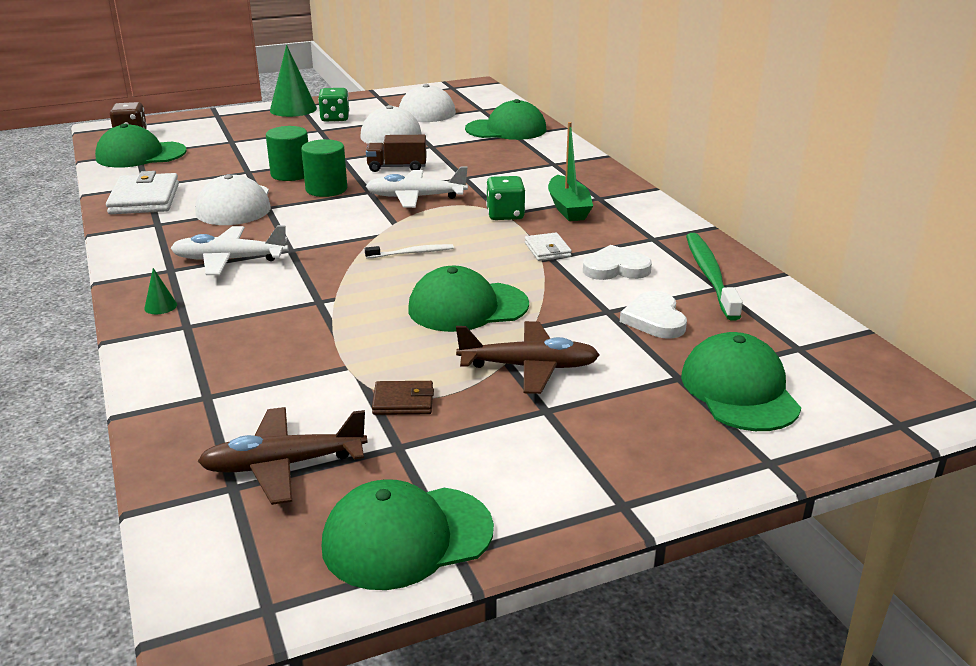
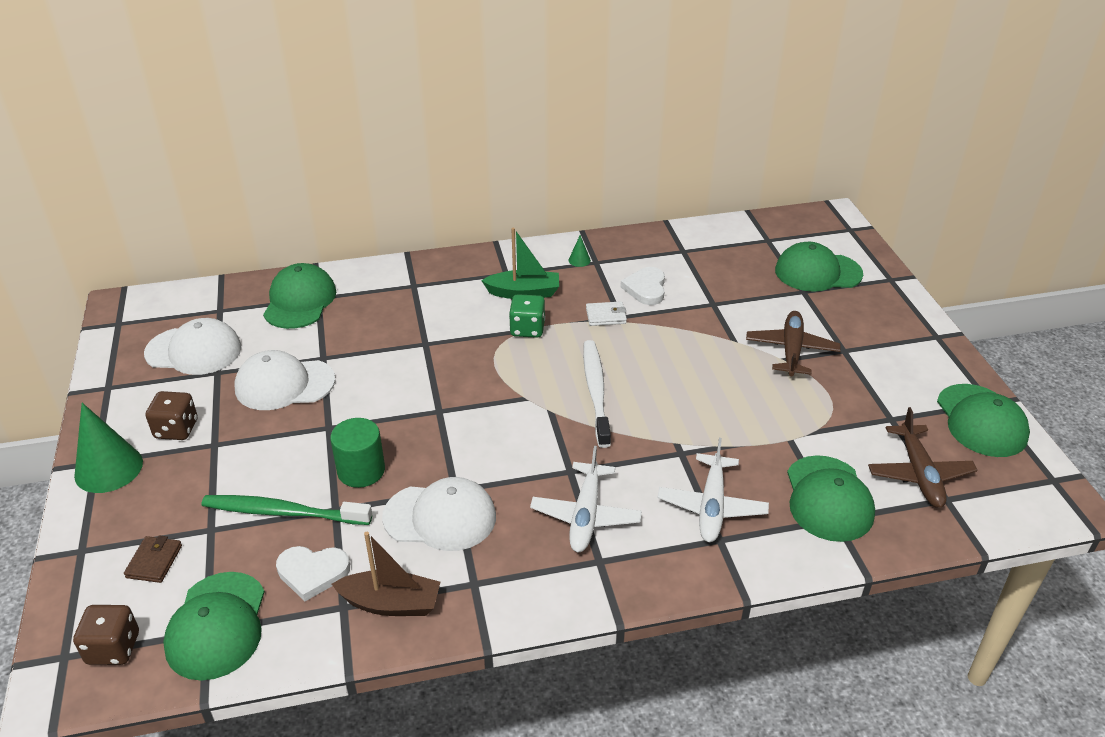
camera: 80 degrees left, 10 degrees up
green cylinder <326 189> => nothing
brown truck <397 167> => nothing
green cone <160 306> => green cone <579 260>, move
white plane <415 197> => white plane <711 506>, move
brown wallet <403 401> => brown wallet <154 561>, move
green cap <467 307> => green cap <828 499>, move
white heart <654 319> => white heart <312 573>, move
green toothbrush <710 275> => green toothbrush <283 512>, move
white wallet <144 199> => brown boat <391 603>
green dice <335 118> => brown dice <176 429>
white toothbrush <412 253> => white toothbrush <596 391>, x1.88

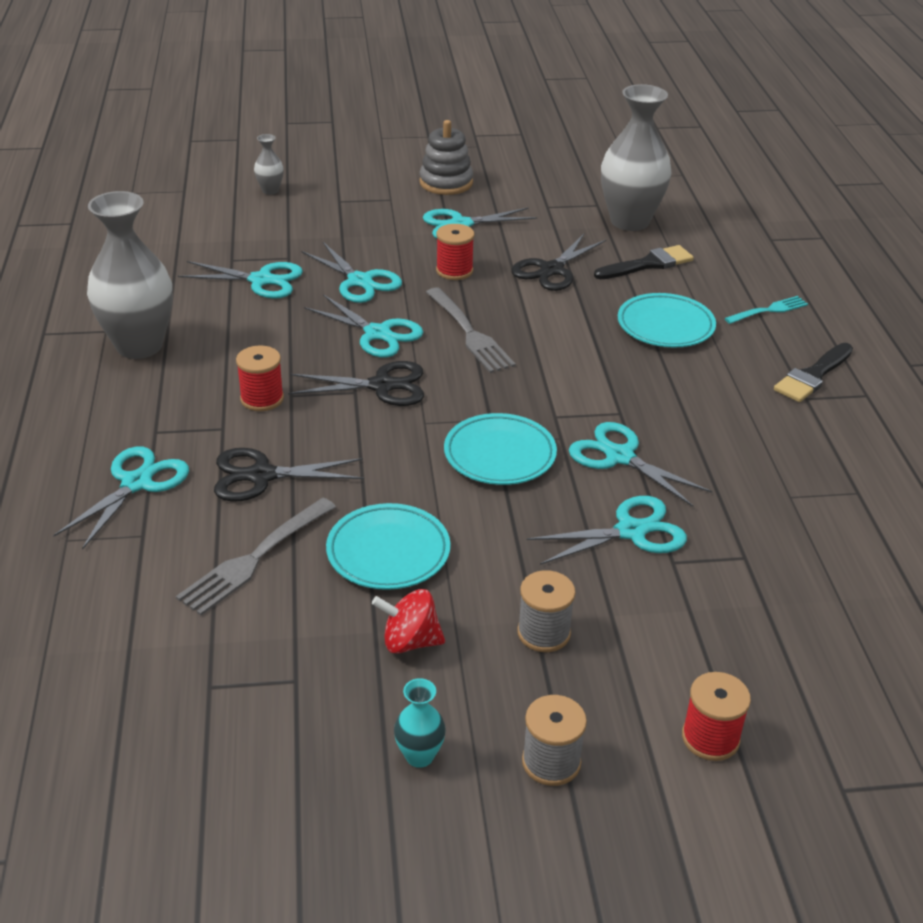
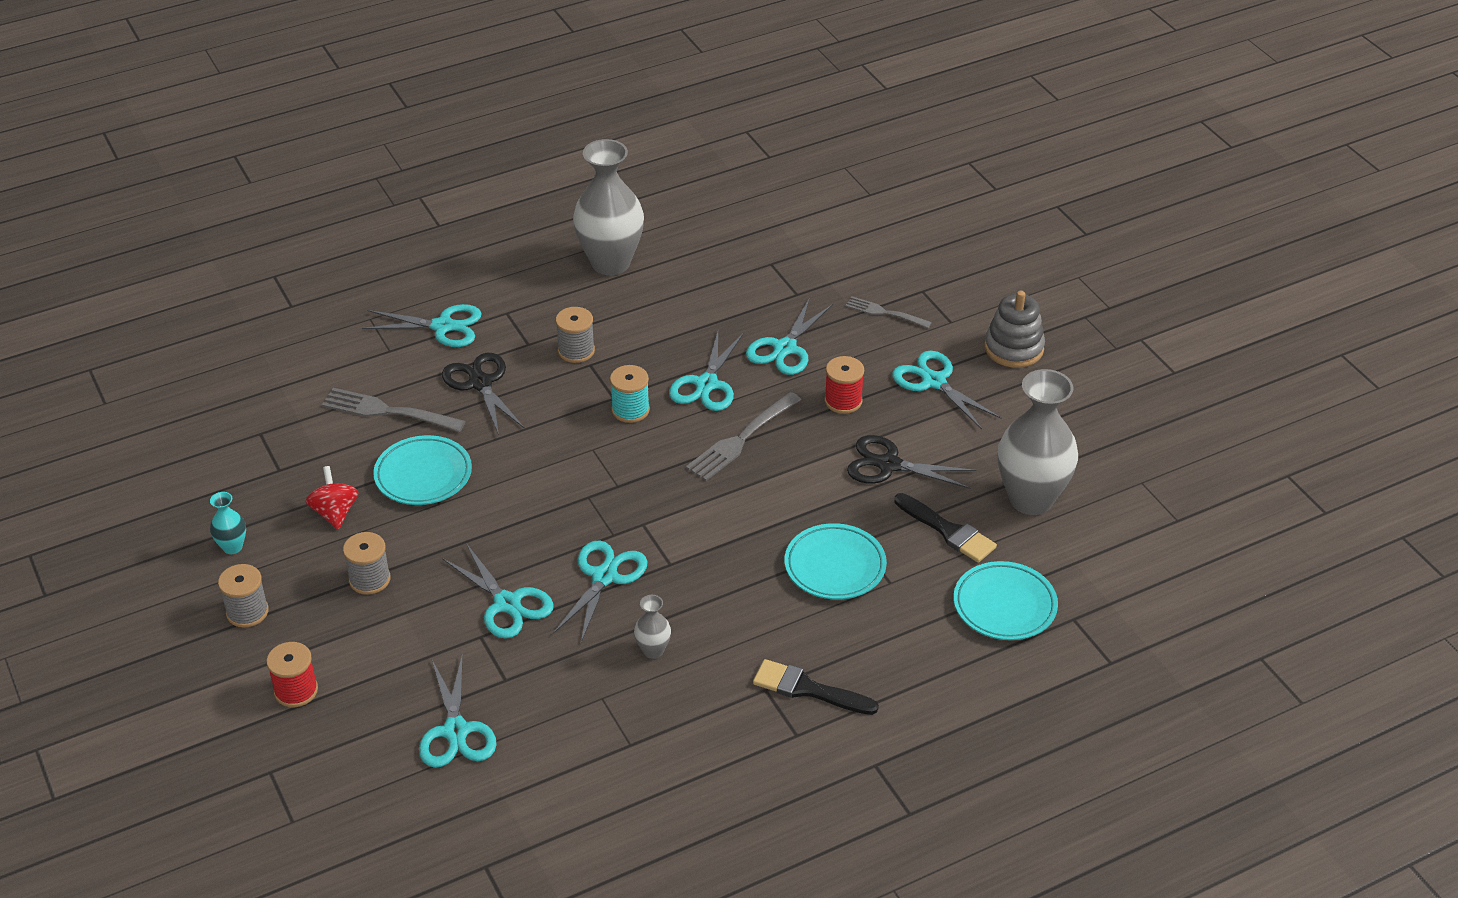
camera: 70 degrees right, 5 degrees up
turquoise fork <768 310> => nothing
nothing => grey fork <885 313>
turquoise scissors <261 280> => turquoise scissors <456 731>, move
grey vase <270 191> => grey vase <653 650>, move
turquoise plate <499 455> => turquoise plate <1004 605>, move
black scissors <382 386> => turquoise spool <630 410>
red spool <262 399> => grey spool <576 351>

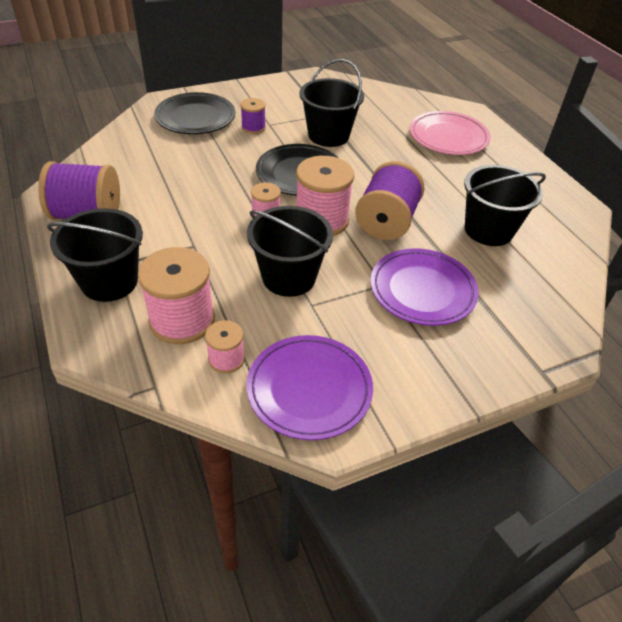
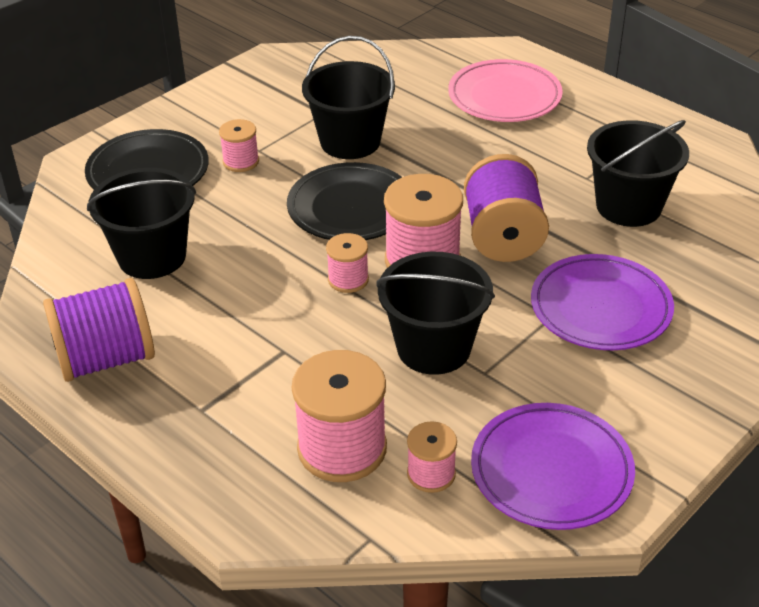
camera: 20 degrees left, 5 degrees down
black bucket <109 281> => black bucket <152 257>, move
purple spool <253 127> => pink spool <241 161>

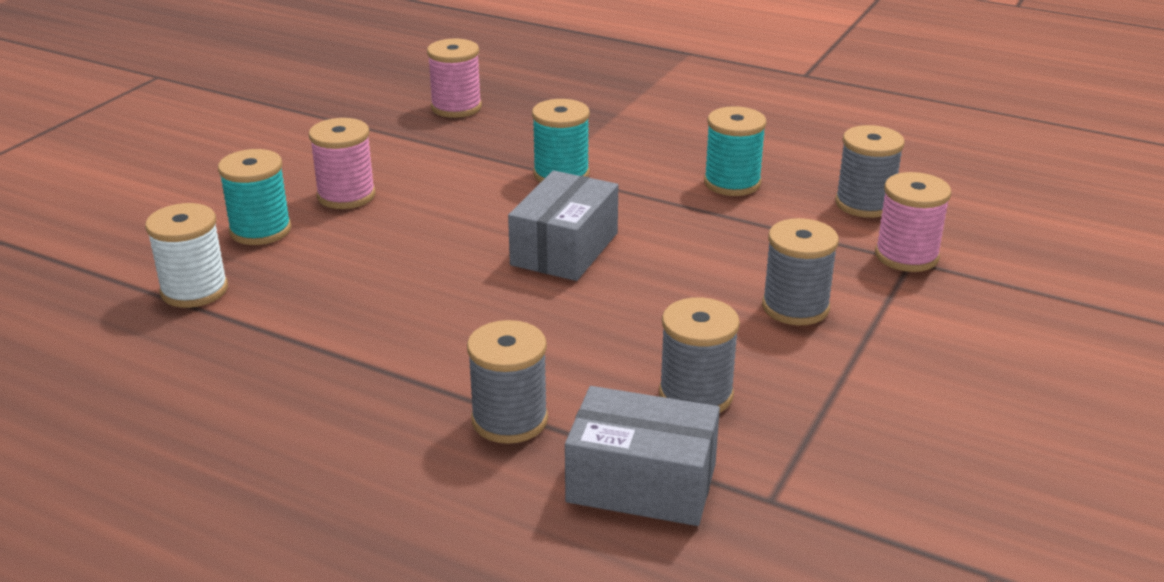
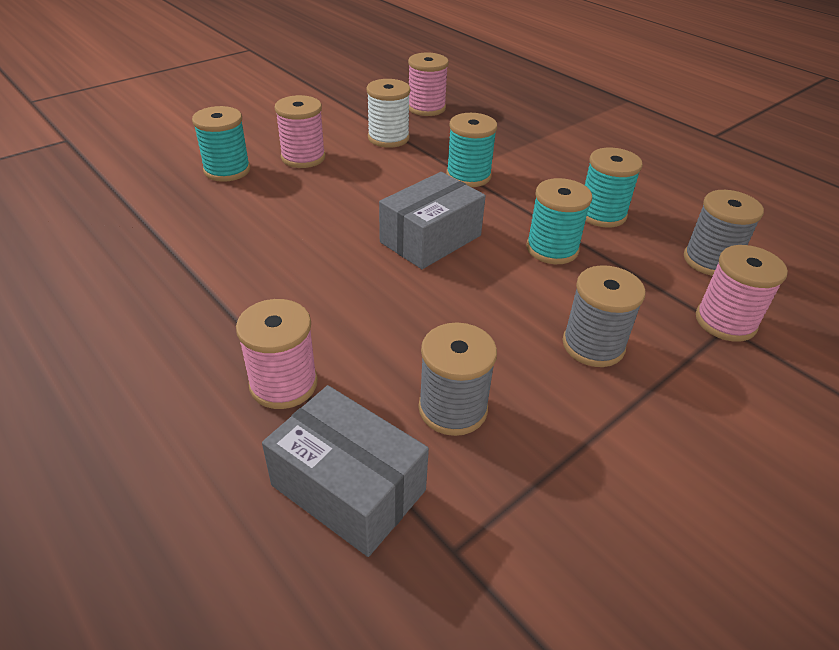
camera: 20 degrees right, 10 degrees up
nothing => turquoise spool <552 249>
white spool <194 290> => white spool <388 138>, move
grey spool <509 420> => pink spool <283 384>

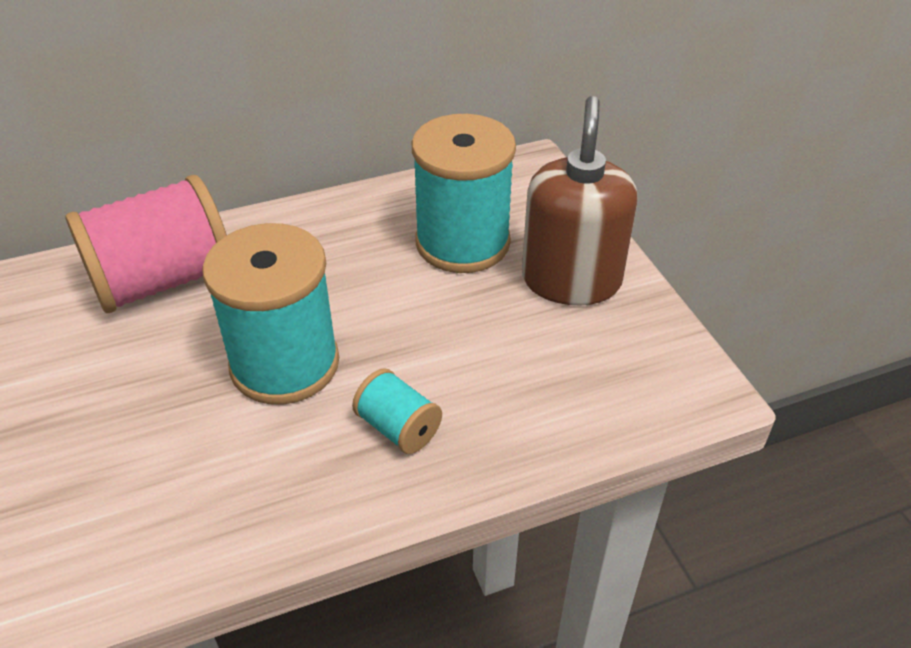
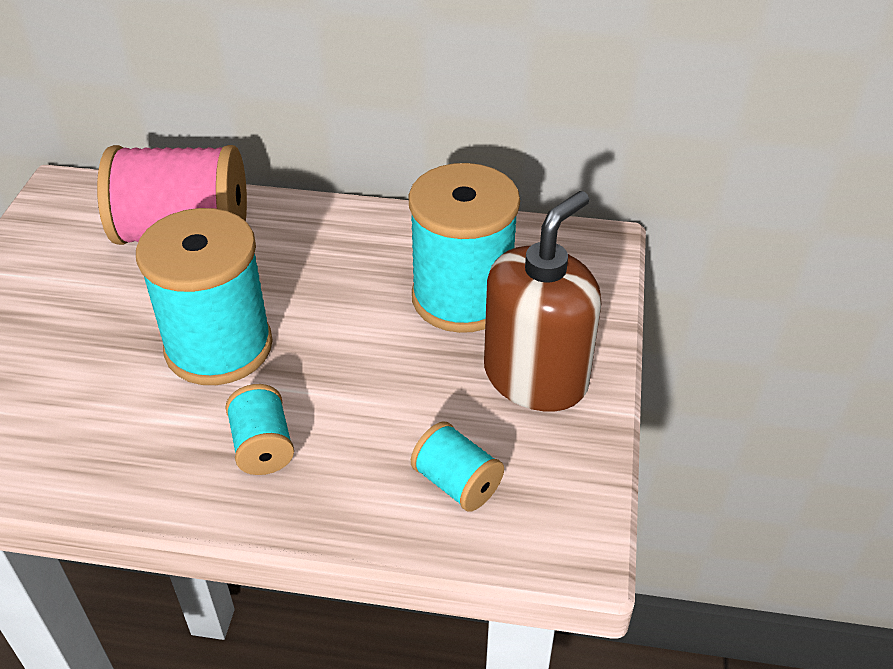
camera: 30 degrees right, 0 degrees up
nothing => turquoise spool <457 483>

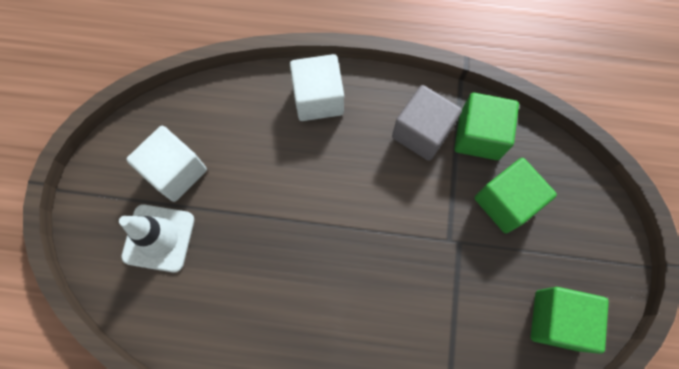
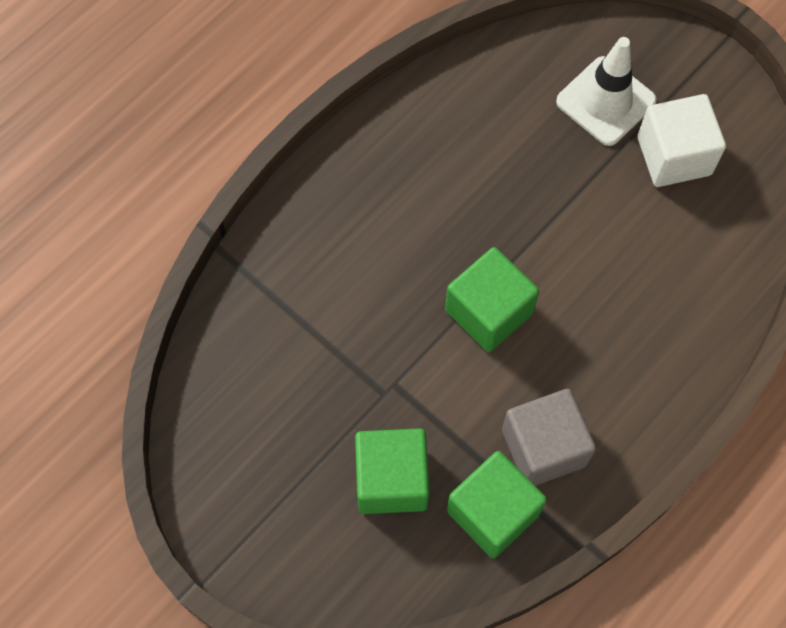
camera: 125 degrees right, 5 degrees down
white cube <318 98> => nothing
green cube <557 320> => green cube <488 312>, move

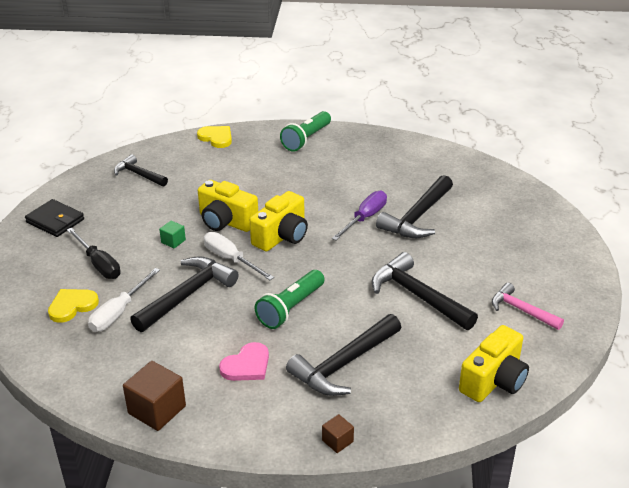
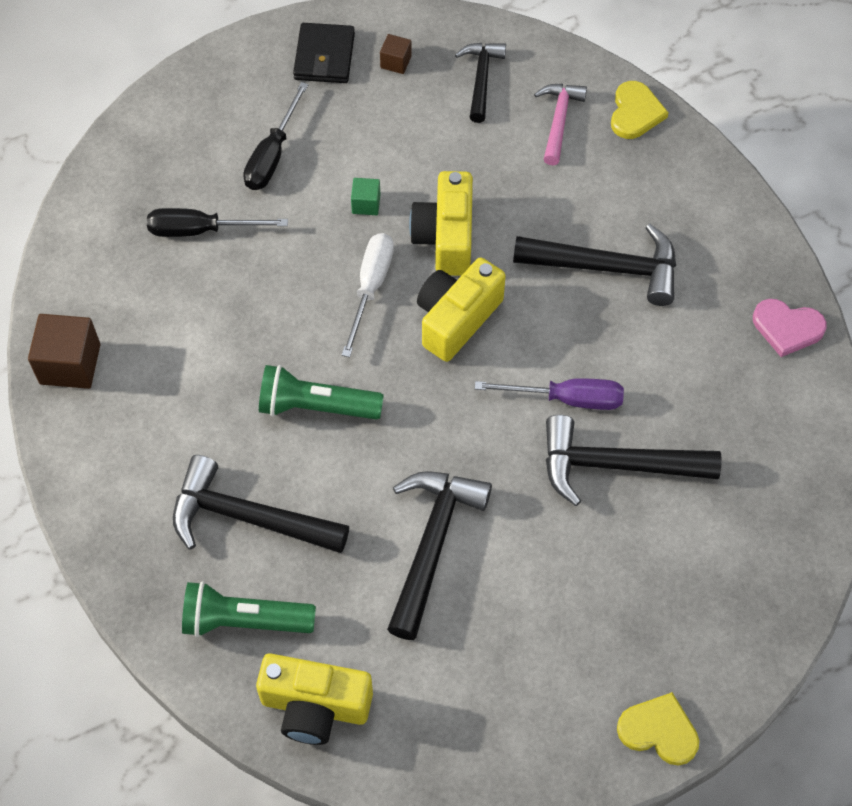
camera: 60 degrees right, 25 degrees up
yellow heart <72 306> => yellow heart <659 731>, move
black hammer <187 295> => black hammer <606 268>, move
pink heart <247 365> => pink heart <787 328>, move
green flashlight <306 139> => green flashlight <244 621>, move
brown cube <337 441> => brown cube <396 62>, move
pink hammer <522 310> => pink hammer <559 121>, move
white screwdriver <119 312> => black screwdriver <201 230>
yellow camera <282 236> => yellow camera <456 319>, 120 degrees clockwise

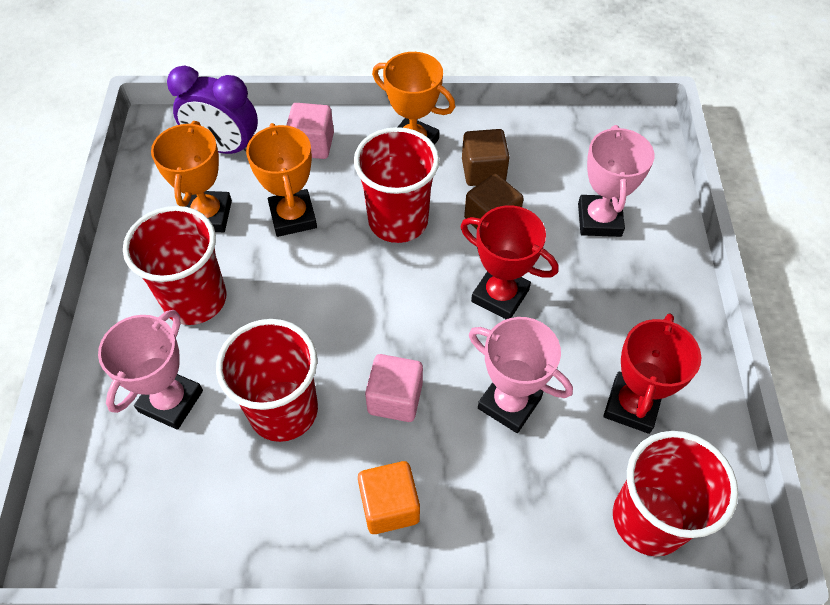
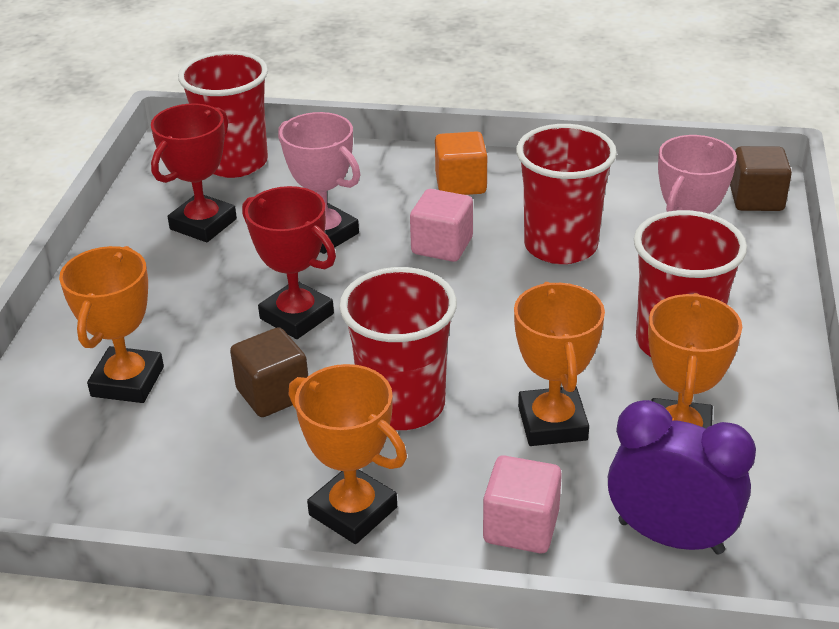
camera: 170 degrees left, 20 degrees down
brown cube <483 171> => brown cube <756 199>, move
pink trophy <599 220> => orange trophy <127 381>

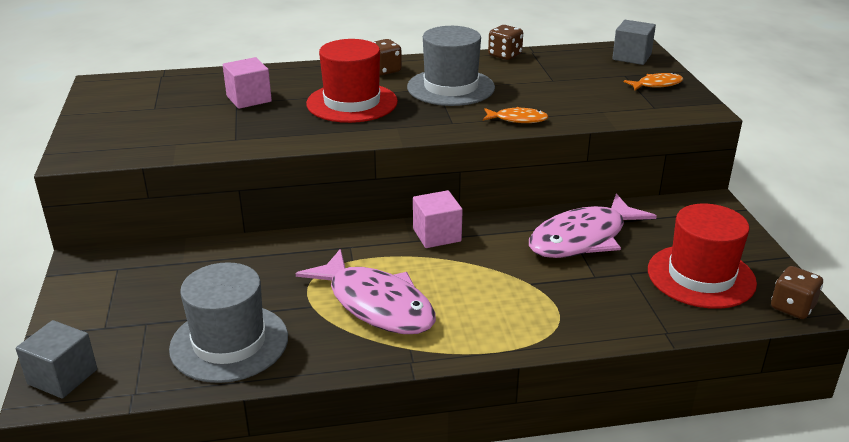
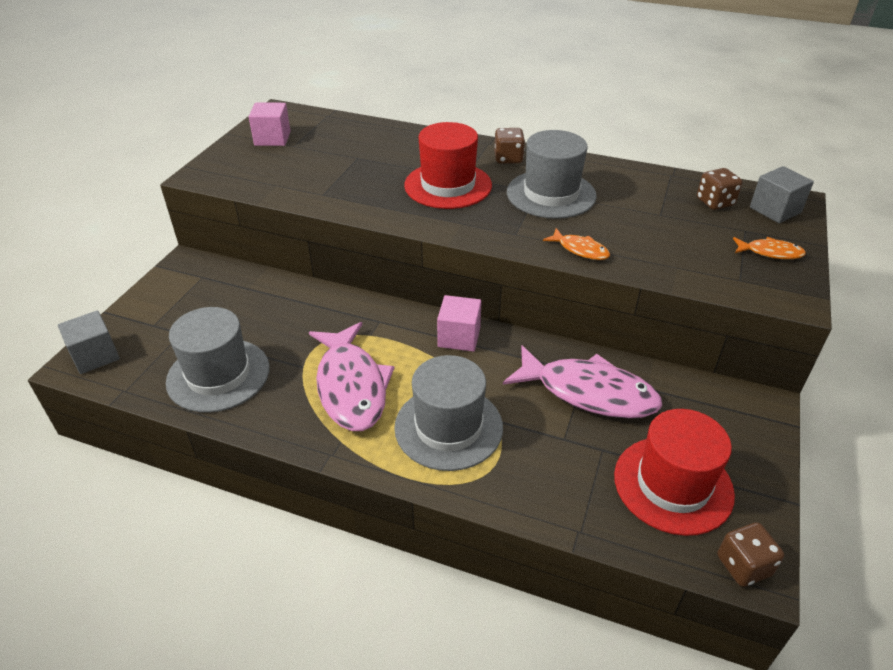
camera: 30 degrees right, 10 degrees up
nothing => grey hat <448 427>
pink cube <249 99> => pink cube <272 138>, move
brown dice <505 55> => brown dice <715 202>, move
pink fish <582 238> => pink fish <589 392>, 150 degrees counterclockwise

